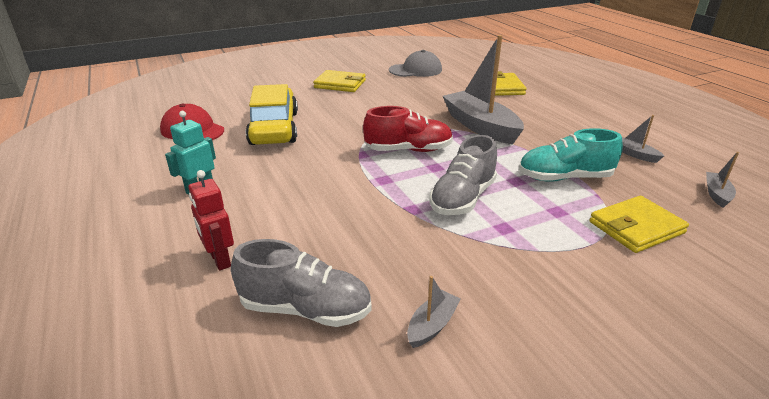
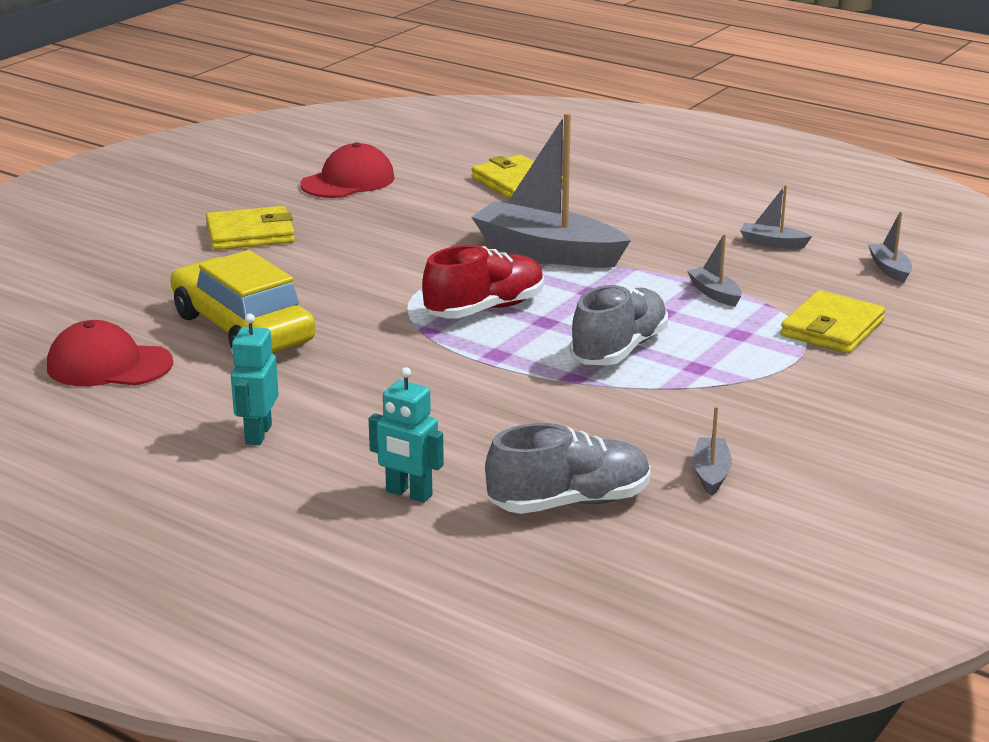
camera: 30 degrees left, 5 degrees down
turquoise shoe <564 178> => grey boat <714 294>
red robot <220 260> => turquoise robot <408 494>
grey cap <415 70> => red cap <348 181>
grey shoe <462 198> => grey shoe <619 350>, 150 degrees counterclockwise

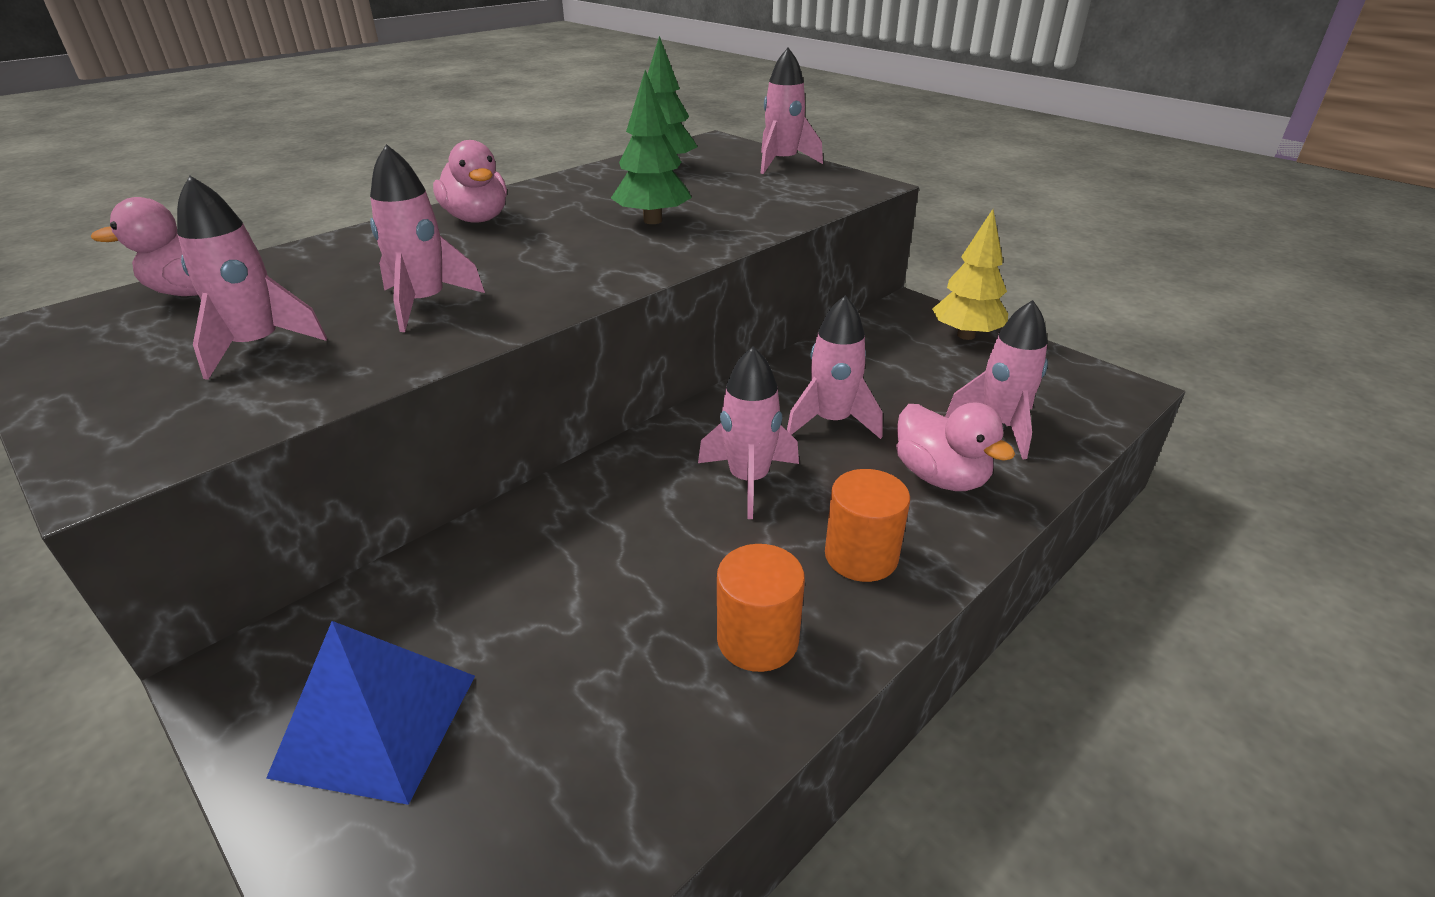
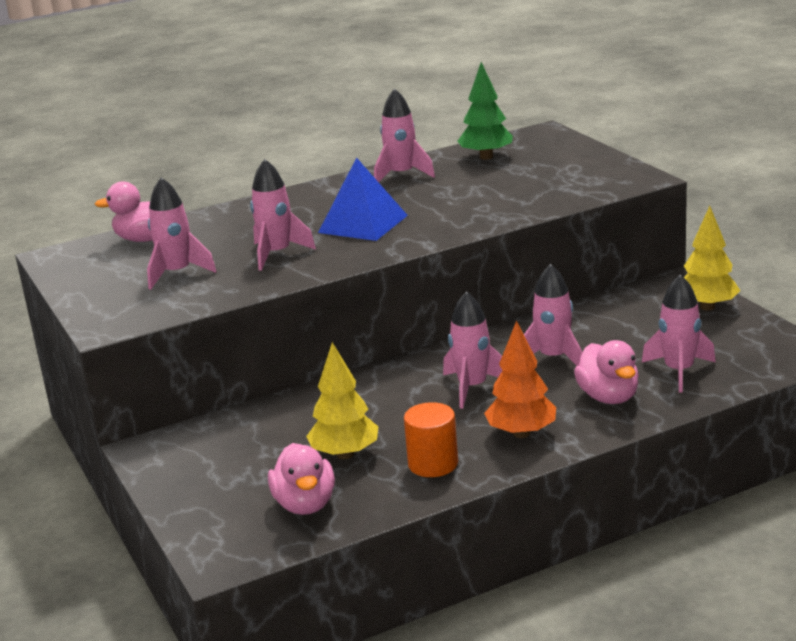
camera: 20 degrees right, 10 degrees down
green tree <653 220> => nothing
nothing => yellow tree <345 454>
blue pyramid <376 724> => blue pyramid <363 224>, move
pink duck <477 219> => pink duck <305 504>, move
pink rocket <782 163> => pink rocket <401 175>, move
orange cylinder <861 556> => orange tree <522 433>

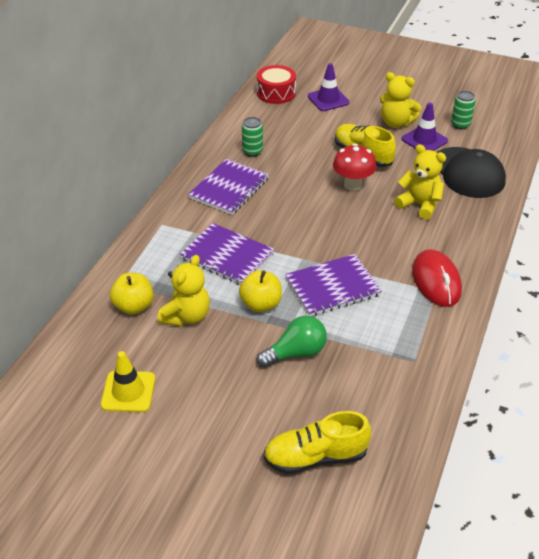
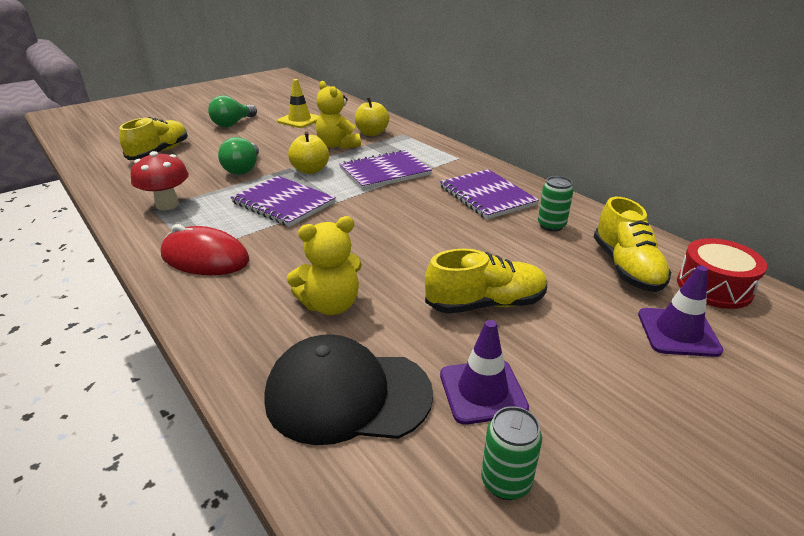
camera: 120 degrees right, 10 degrees down
yellow teddy bear <396 123> => nothing
nothing => green light bulb <233 124>
nothing => yellow shoe <626 267>
red mushroom <352 185> => red mushroom <167 205>, move
purple notebook <332 287> => purple notebook <283 203>, 60 degrees counterclockwise

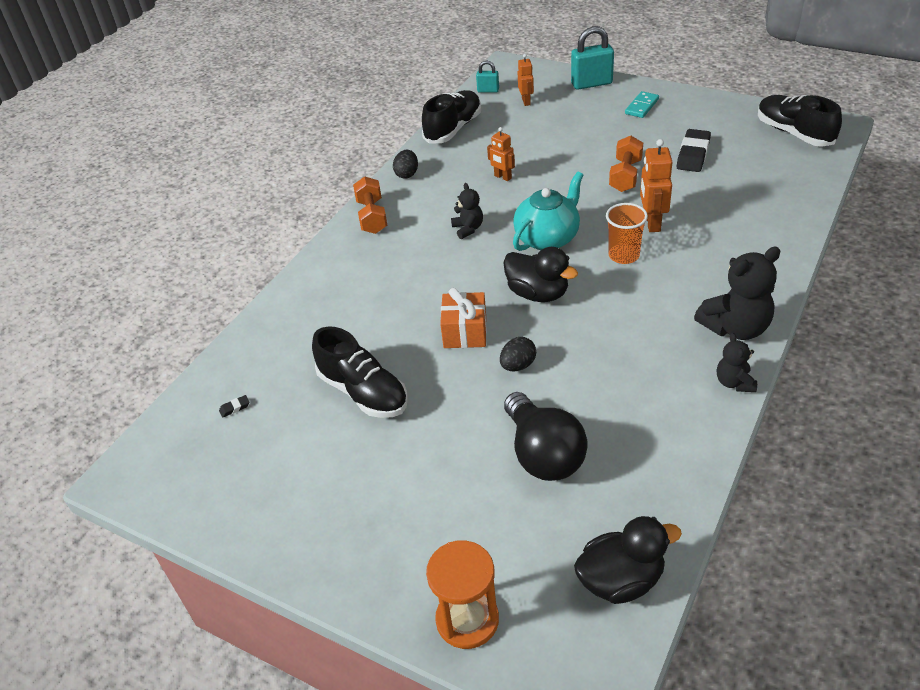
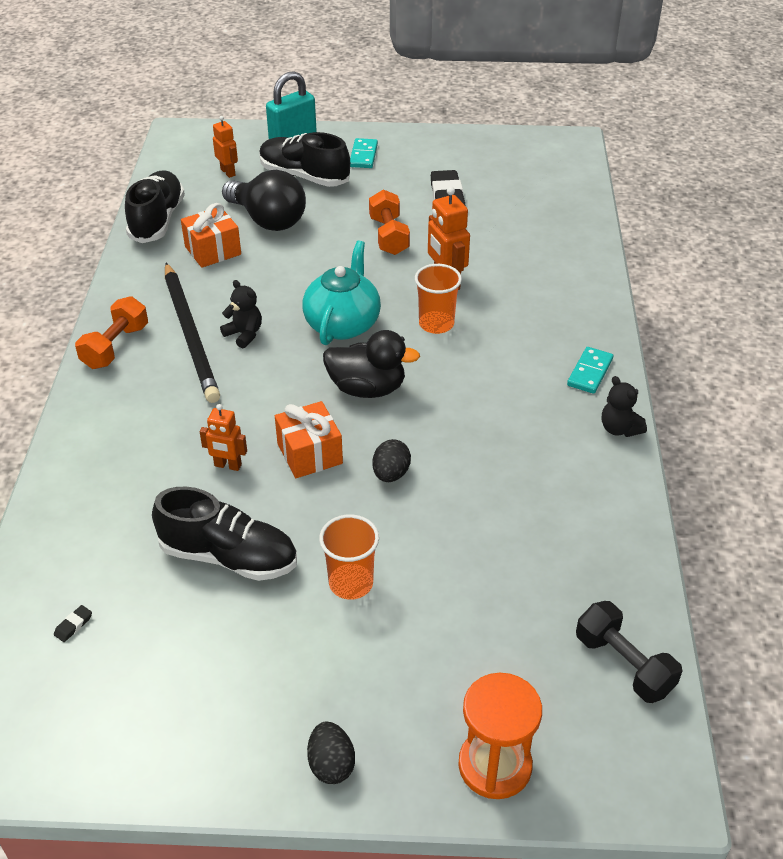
camera: 30 degrees left, 0 degrees up
turquoise padlock <488 90> => nothing
nothing => black pencil <190 335>
nothing => orange gift <213 250>
nothing => orange cup <351 583>
black egg <407 174> => black egg <331 764>, move
orange robot <502 177> => orange robot <227 465>, move
black light bulb <543 454> => black light bulb <268 220>, move
black shoe <794 133> => black shoe <304 176>, move
black duck <621 580> => black dumbbell <624 664>
black teddy bear <735 328> => turquoise domino <590 372>
orange dumbbell <372 216> => orange dumbbell <115 346>, 60 degrees clockwise

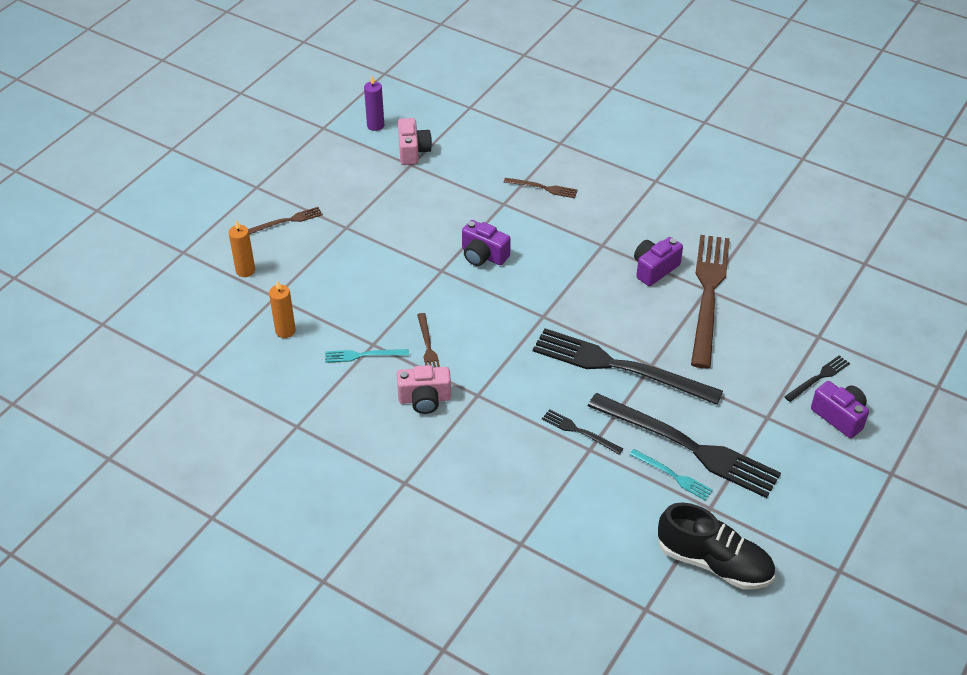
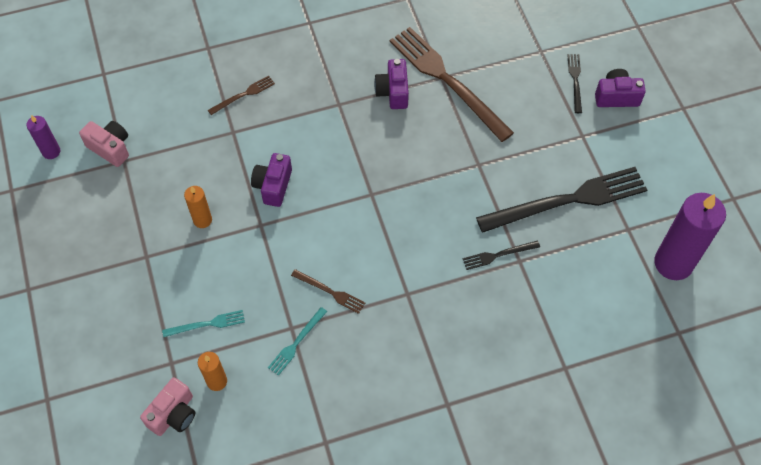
camera: 50 degrees left, 15 degrees up
brown fork <287 221> => nothing
black fork <619 367> => nothing
orange candle <245 270> => orange candle <202 220>, move
pink camera <424 399> => pink camera <173 414>, move
turquoise fork <673 475> => turquoise fork <207 324>, move
black shoe <714 563> => purple candle <673 263>
purple camera <483 255> => purple camera <273 186>, 120 degrees clockwise

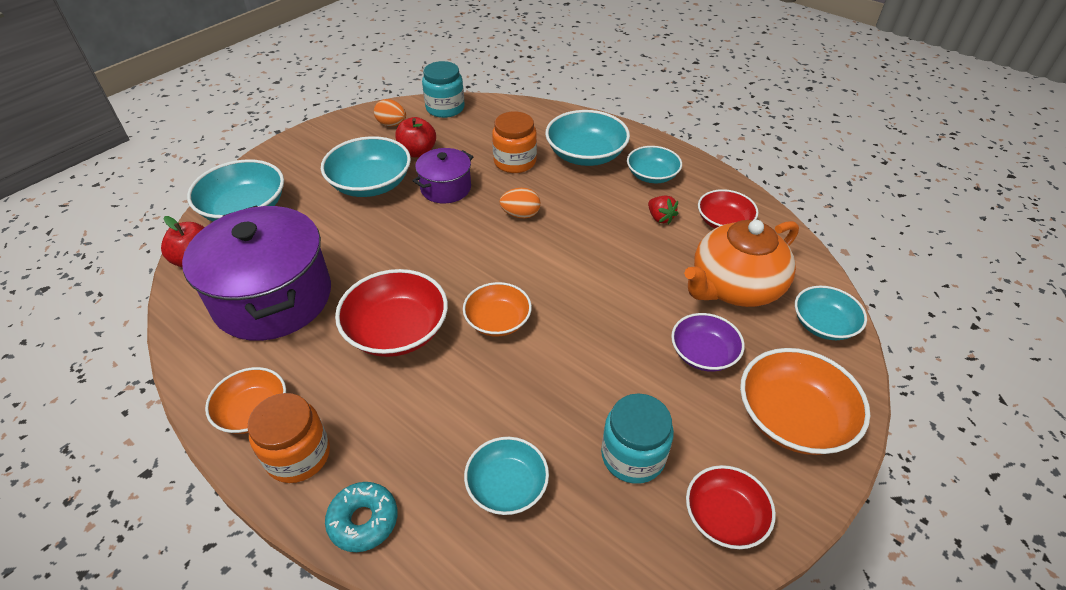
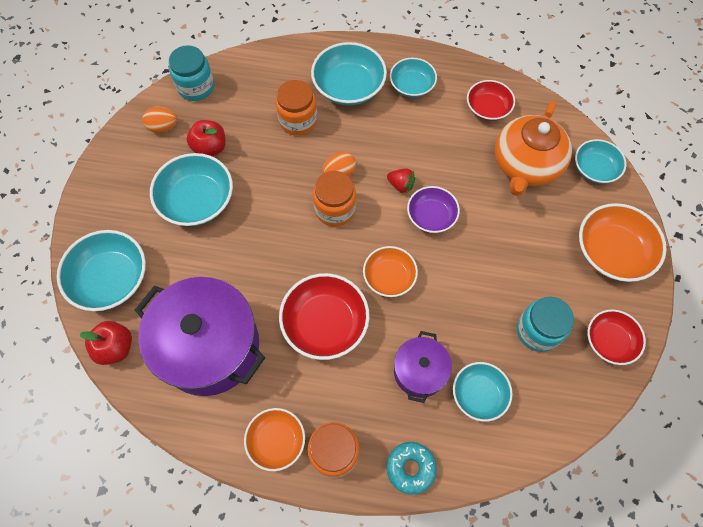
camera: 30 degrees left, 20 degrees up
nothing => orange jar <335 209>
purple pot <446 188> => purple pot <419 371>, move
red strawberry <660 218> => red strawberry <400 185>, move
purple bowl <703 353> => purple bowl <431 216>, move

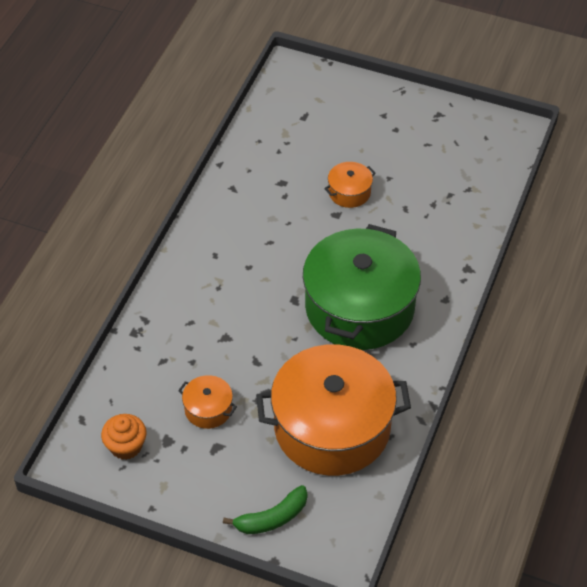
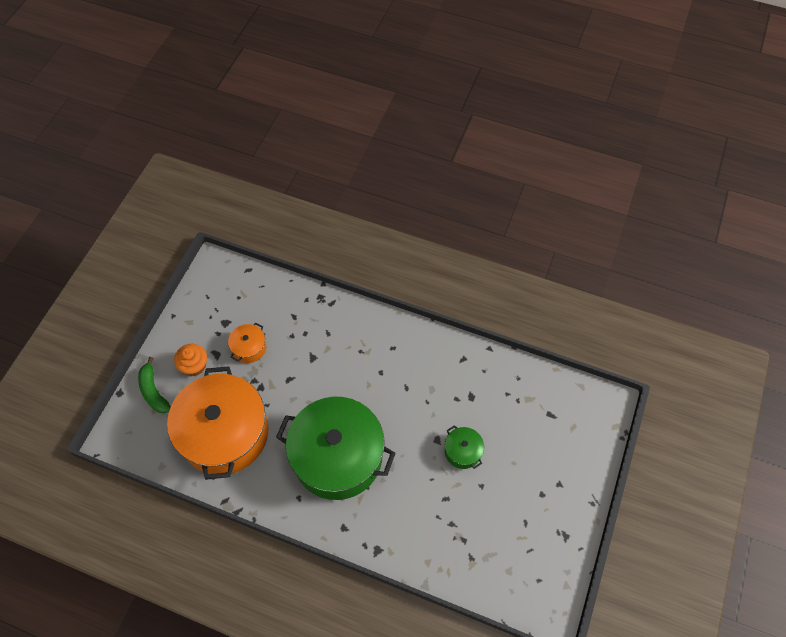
camera: 90 degrees right, 10 degrees up
orange cupcake <126 446> => orange cupcake <194 365>, move
orange pot <349 192> => green pot <462 451>

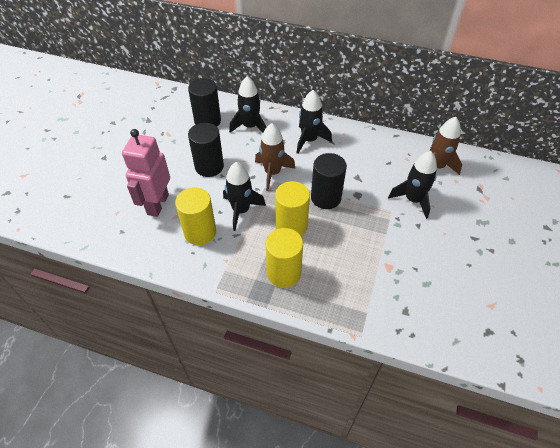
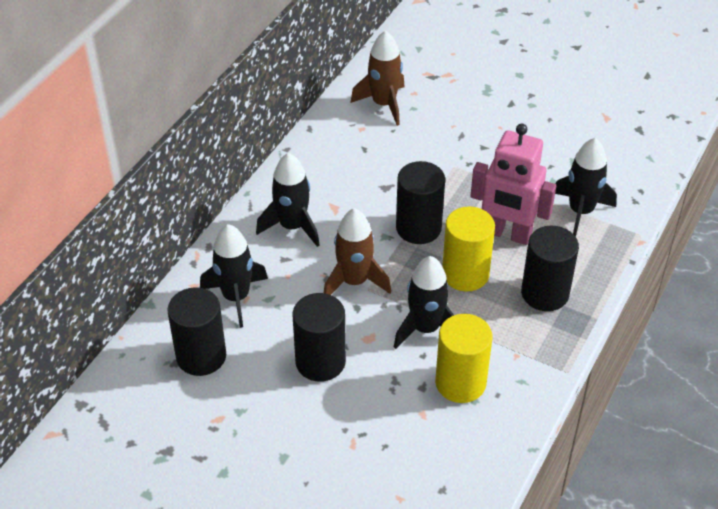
camera: 80 degrees left, 5 degrees down
pink robot <157 204> => pink robot <507 234>, move
black rocket <413 200> => black rocket <580 211>, move
yellow cylinder <283 273> => black cylinder <545 293>

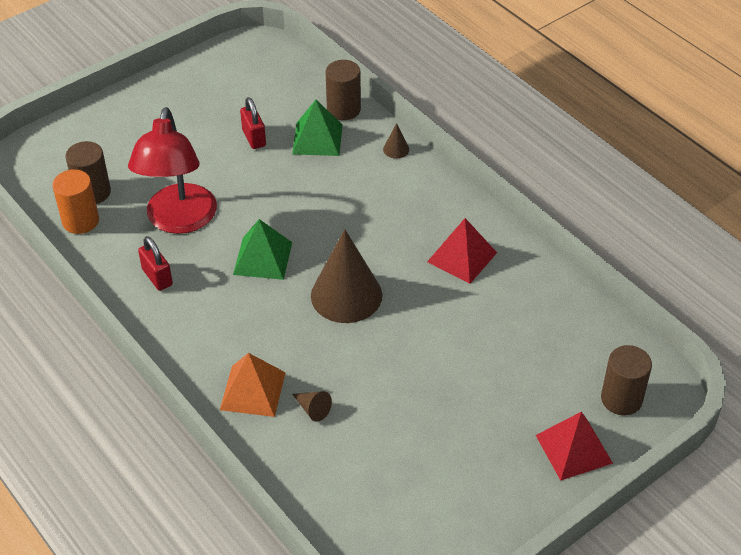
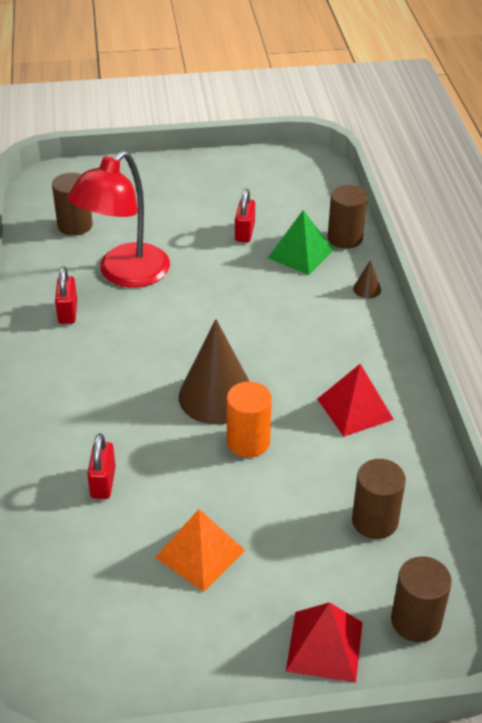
camera: 30 degrees right, 5 degrees down
green pyramid <263 258> => nothing
nothing => brown cylinder <375 521>
orange cylinder <80 221> => orange cylinder <248 442>, move
orange pyramid <253 391> => orange pyramid <200 553>, move
brown cone <312 409> => red padlock <103 482>

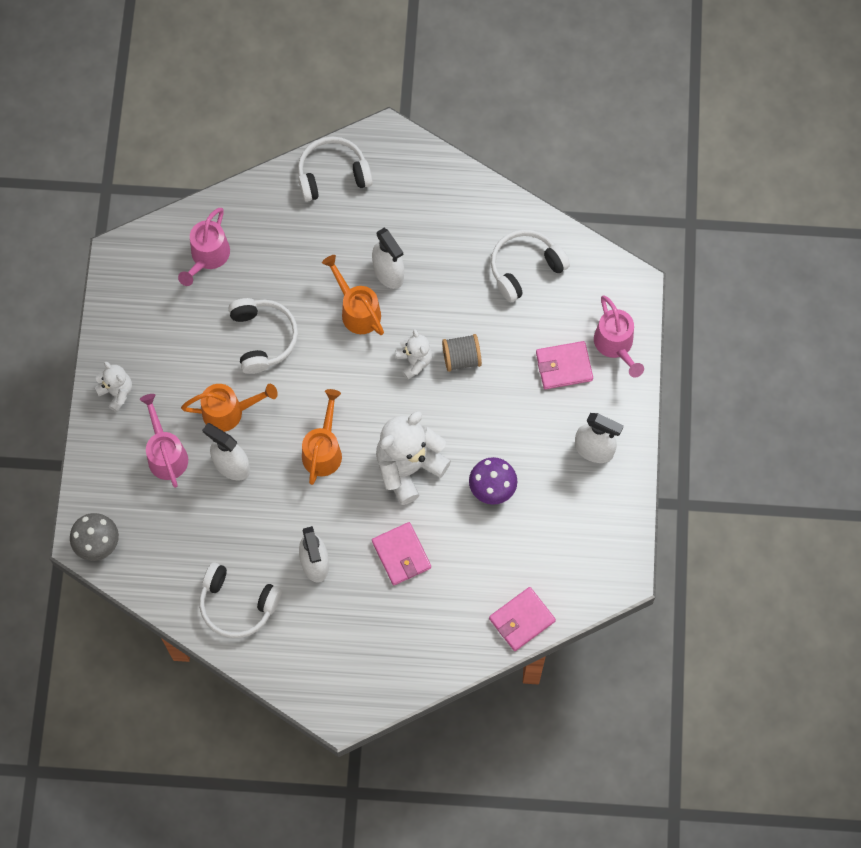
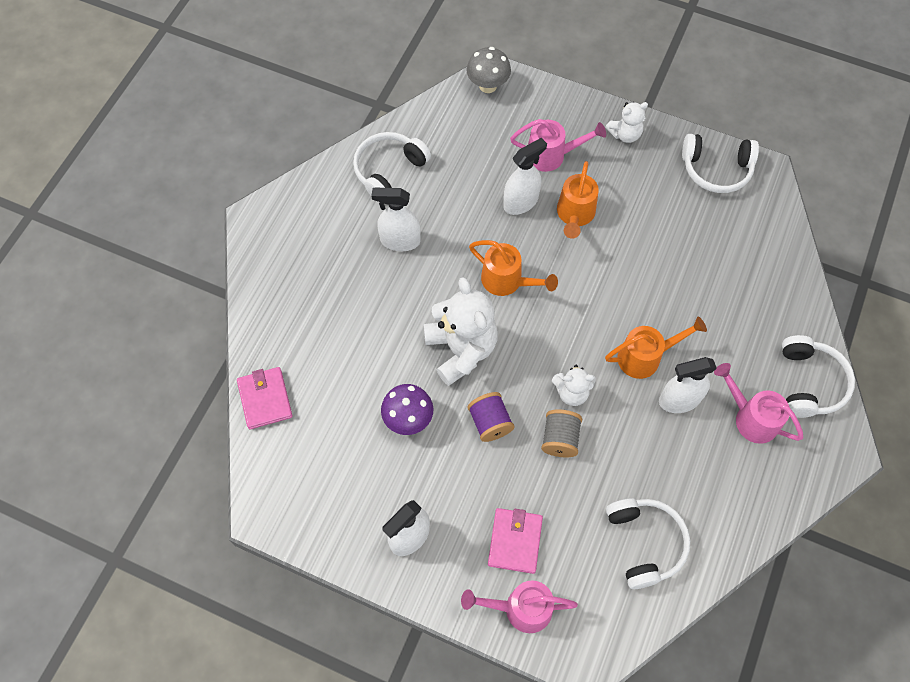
camera: 110 degrees right, 5 degrees down
pink wallet <401 555> => nothing
nothing => purple spool <490 422>
pink watering can <207 257> => pink watering can <751 418>, move
white headphones <263 338> => white headphones <716 169>, move

